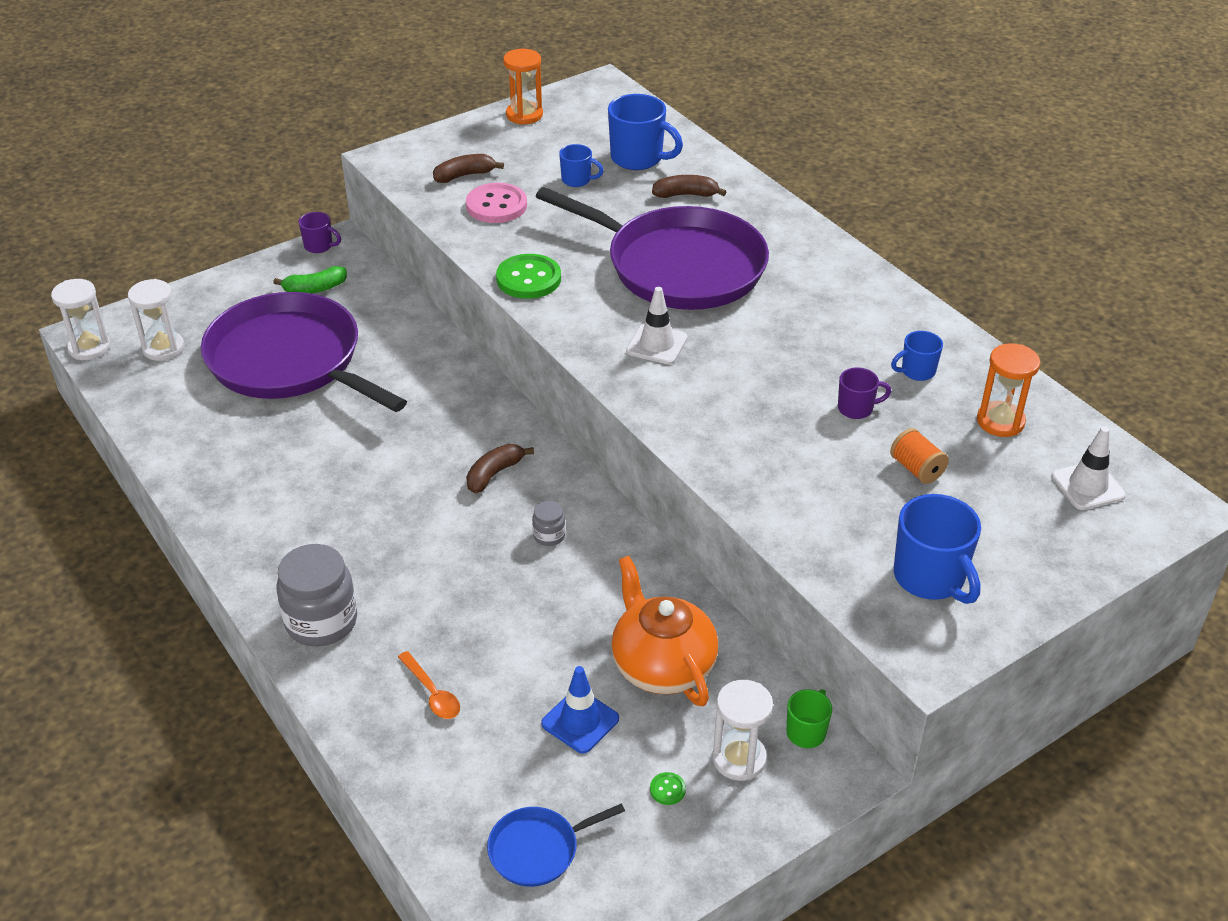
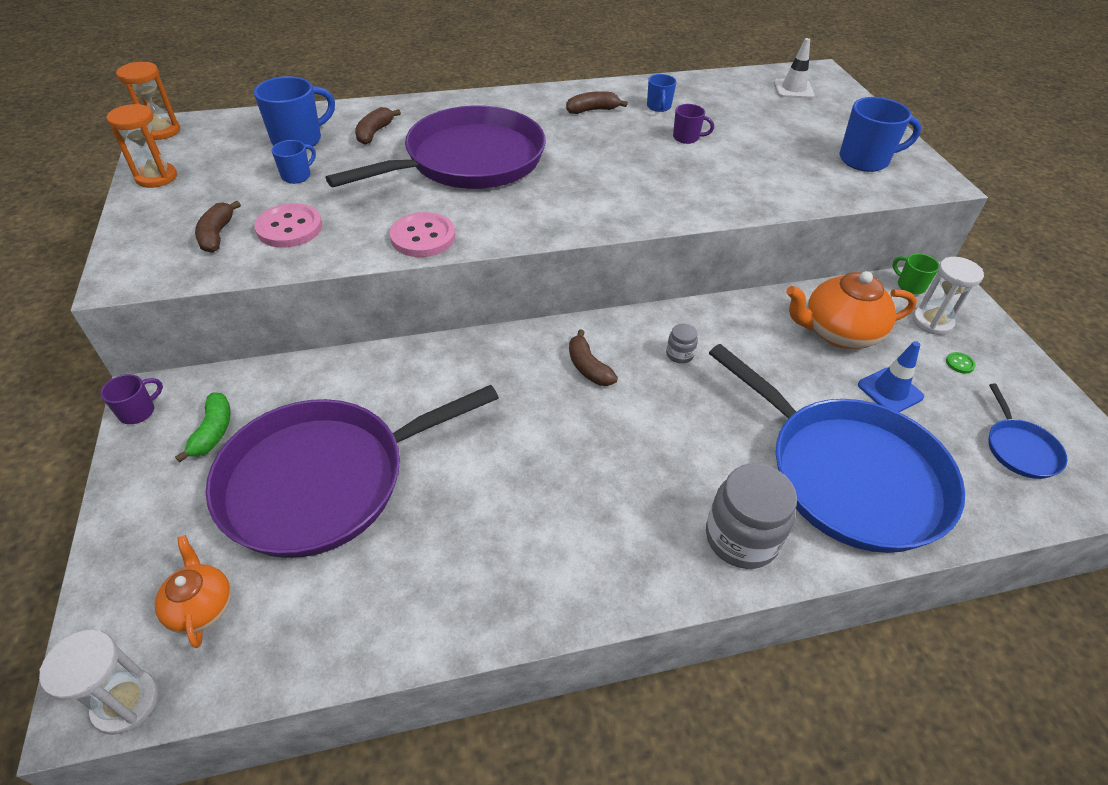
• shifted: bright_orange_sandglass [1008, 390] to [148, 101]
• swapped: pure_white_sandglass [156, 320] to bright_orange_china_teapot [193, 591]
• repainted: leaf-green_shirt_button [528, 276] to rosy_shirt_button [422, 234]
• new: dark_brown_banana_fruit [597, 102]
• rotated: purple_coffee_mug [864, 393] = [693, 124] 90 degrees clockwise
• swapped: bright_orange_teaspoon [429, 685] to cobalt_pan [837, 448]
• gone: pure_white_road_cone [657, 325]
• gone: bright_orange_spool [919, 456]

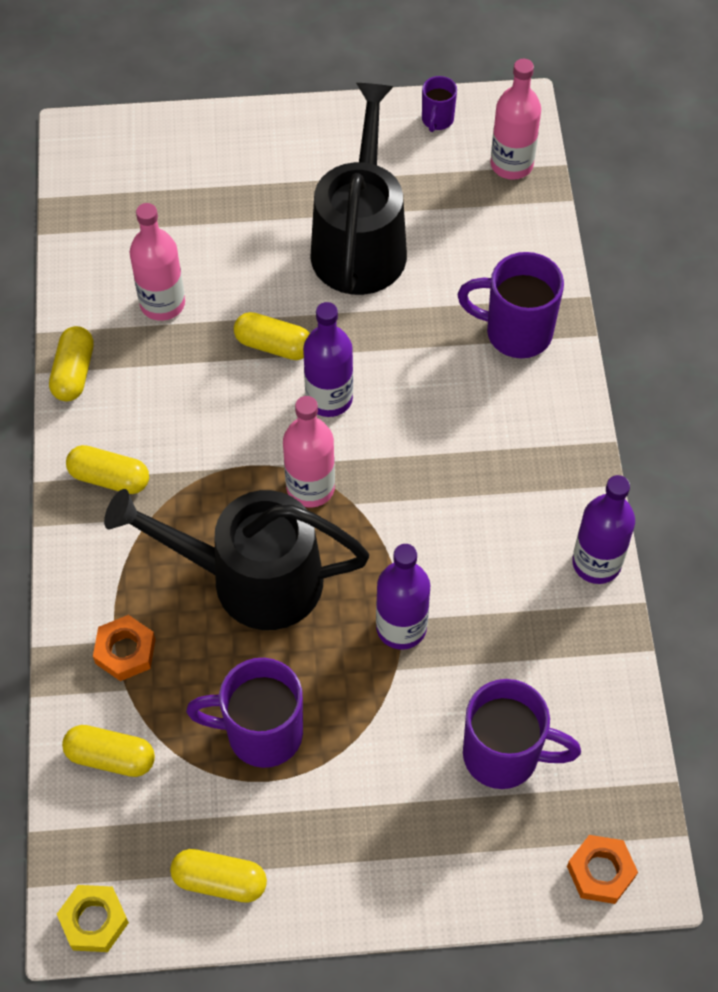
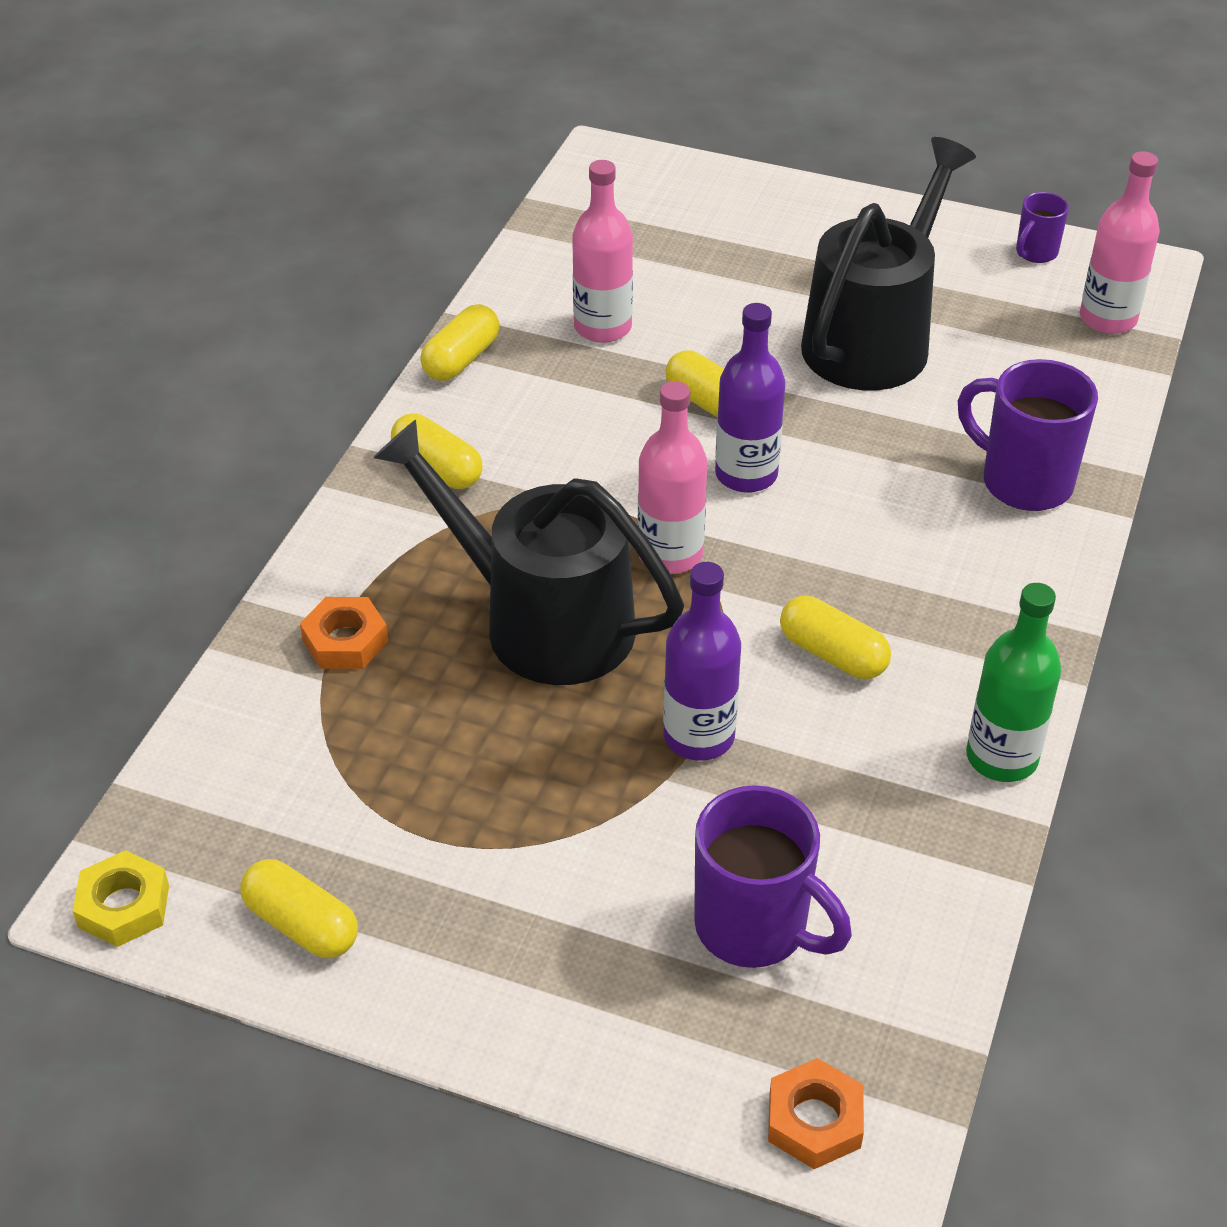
• shifted: golden_capsule [108, 751] to [835, 637]
• repainted: purple_drink_bottle [603, 529] to leaf-green_drink_bottle [1013, 682]
• gone: purple_coffee_mug [244, 713]

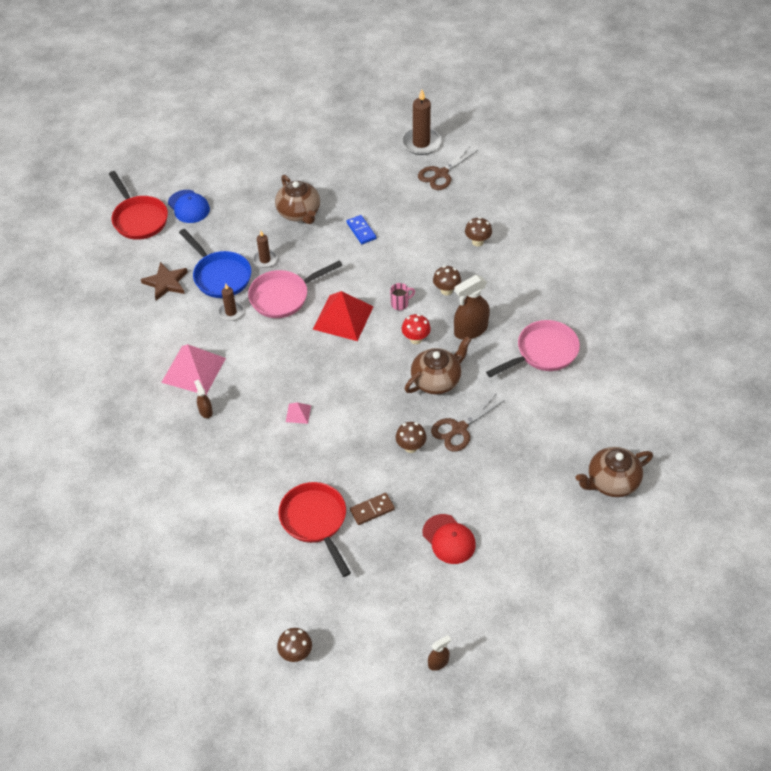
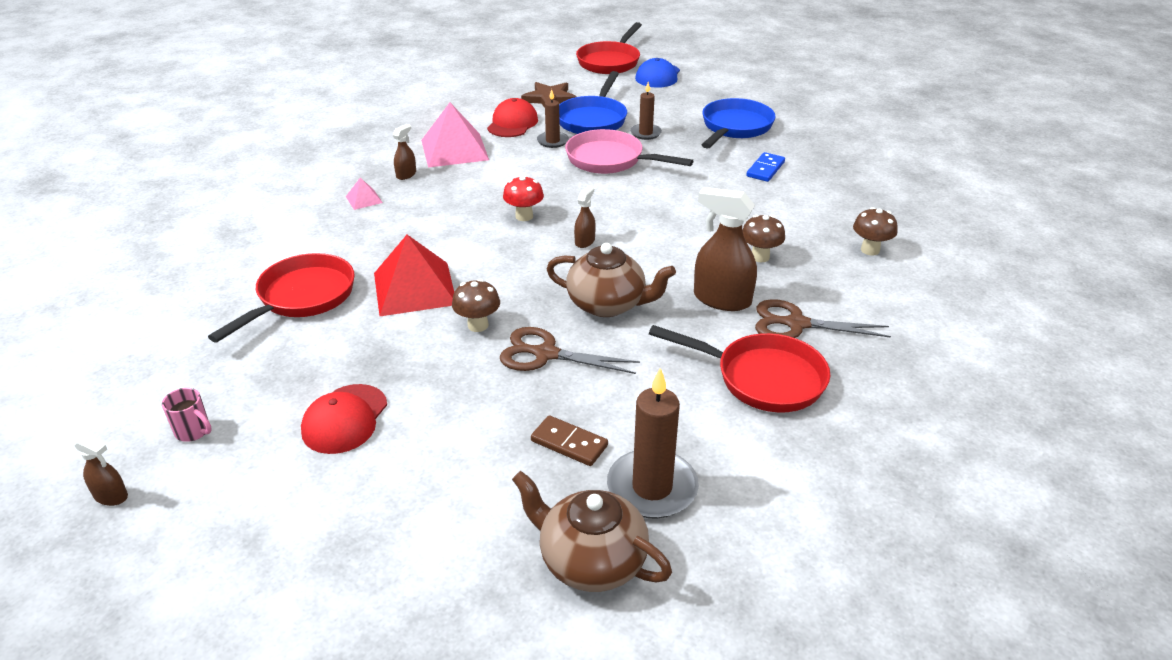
• shifted: rosy_coffee_mug [402, 296] to [187, 415]
• shifted: rosy_solid_pyramid [298, 413] to [364, 194]
• shifted: scarlet_solid_pyramid [343, 316] to [414, 275]
• new: scarlet_cap [512, 117]
• shifted: scarlet_mushroom [416, 329] to [523, 198]
• shifted: dark_brown_domino_tile [372, 509] to [569, 440]
• new: dark_brown_spray_bottle [585, 217]
• shifted: dark_brown_wax_candle [421, 122] to [653, 443]
• repainted: rosy_pan [533, 348] to scarlet_pan [739, 369]
• swapped: dark_brown_china_teapot [297, 199] to cobalt_pan [739, 123]
• shifted: dark_brown_pair_of_scissors [448, 168] to [823, 318]
• gone: dark_brown_mushroom [294, 645]

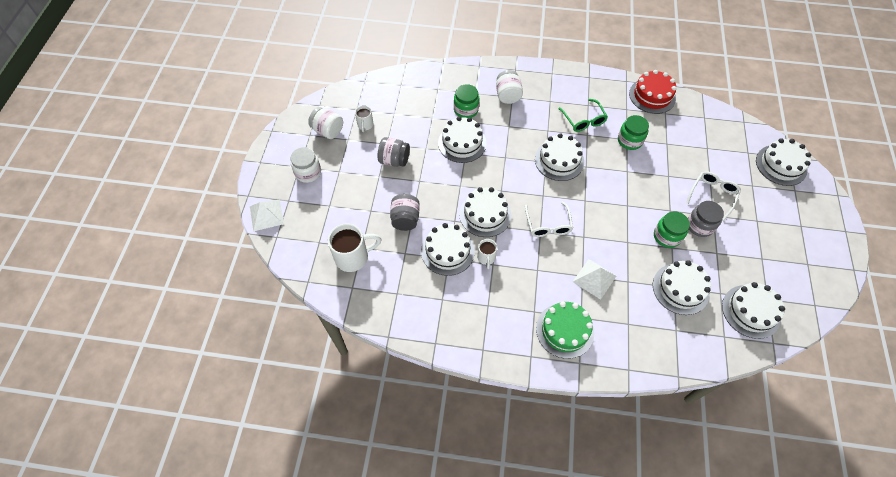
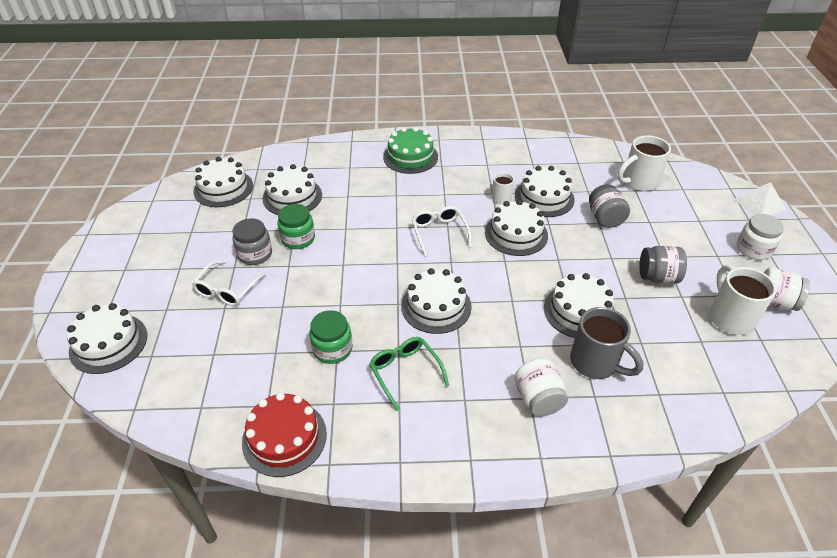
• swapped: leaf-green_preserve_jar [466, 101] to grey_coffee_mug [606, 343]
• scaled: pure_white_coffee_mug [364, 119] = [742, 300] x1.82
• gone: pure_white_solid_pyramid [594, 279]

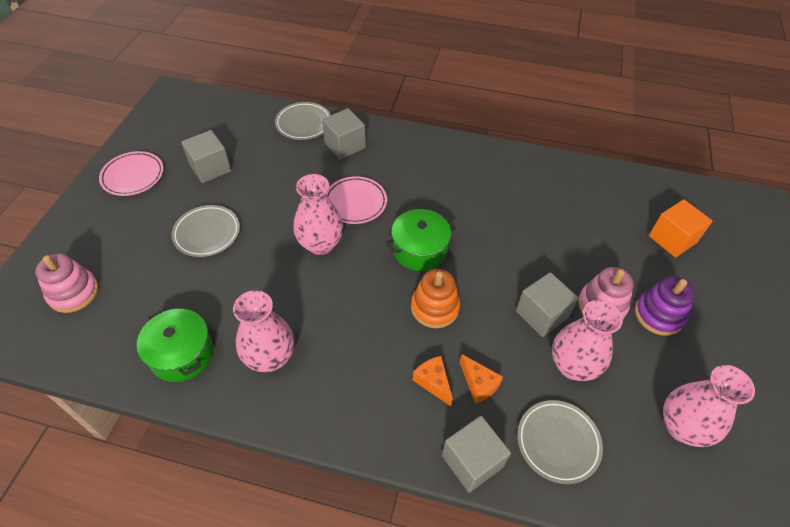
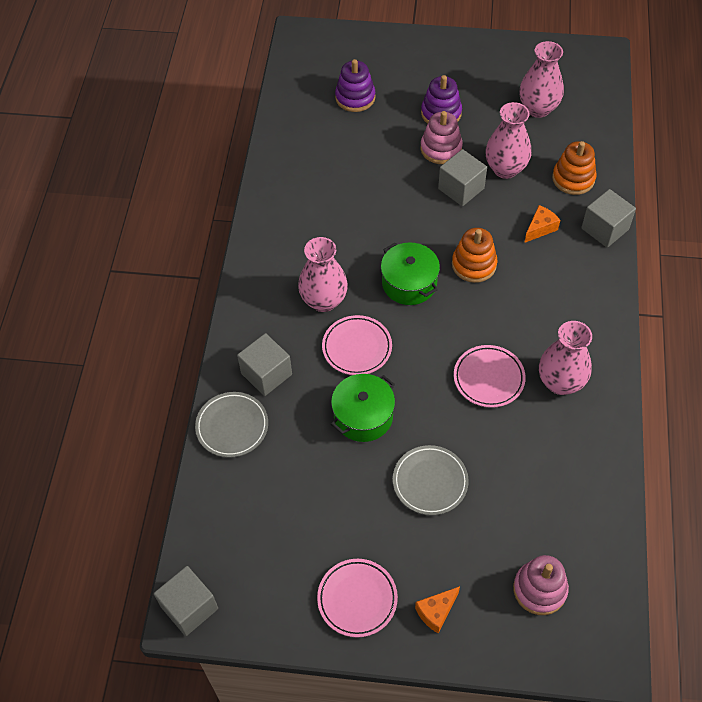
• shifted: grey_cube [206, 156] to [186, 601]
• shifted: rosy_vase [318, 214] to [323, 274]
• shifted: leaf-green_cooking_pot [175, 345] to [363, 408]
• swapped: bright_orange_cube [680, 228] to purple_stacking_rings [355, 85]
• shifted: bright_orange_piece_of_cheese [433, 381] to [437, 609]
• new: rosy_dinner_plate [490, 376]
• swapped: grey_dinner_plate [560, 442] to bright_orange_stacking_rings [574, 168]

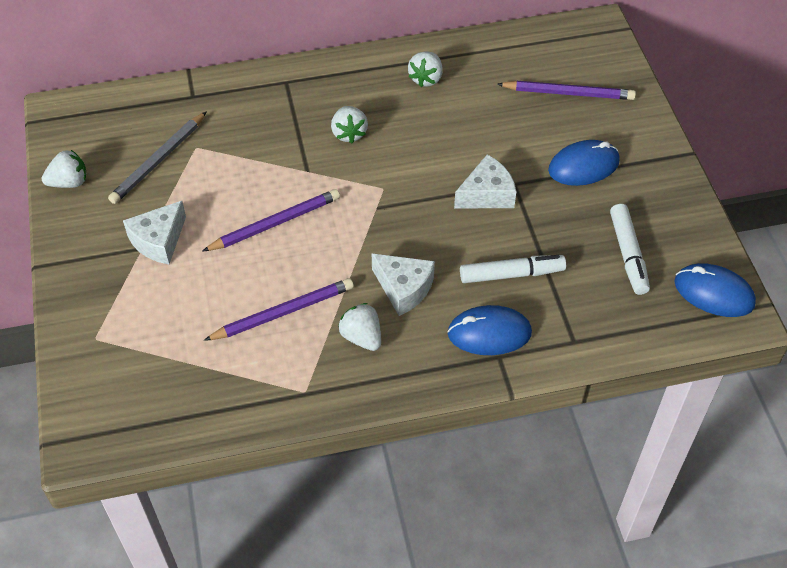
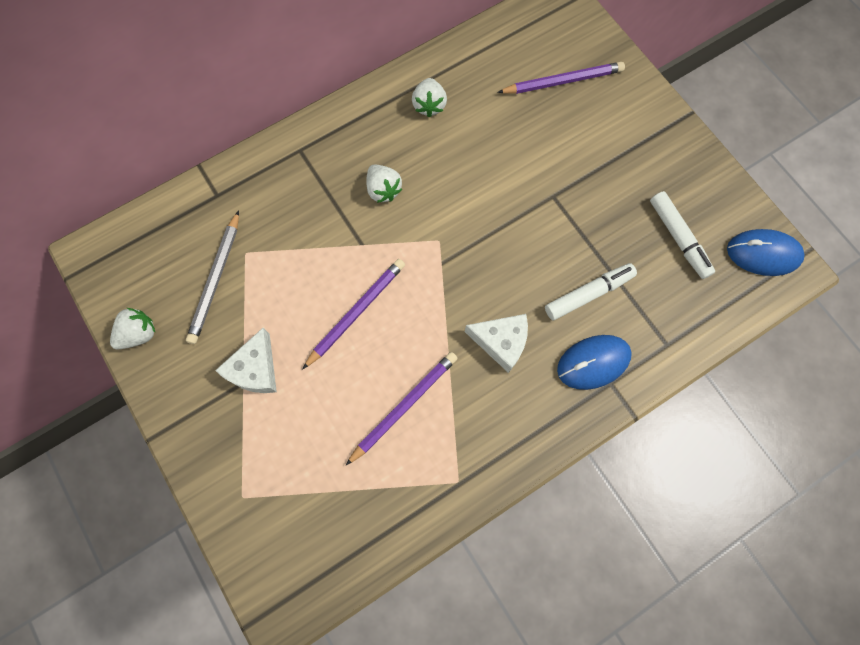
• gone: pure_white_berry [359, 327]
• gone: pure_white_piece_of_cheese [485, 181]
• gone: cobalt_PC_mouse [584, 163]

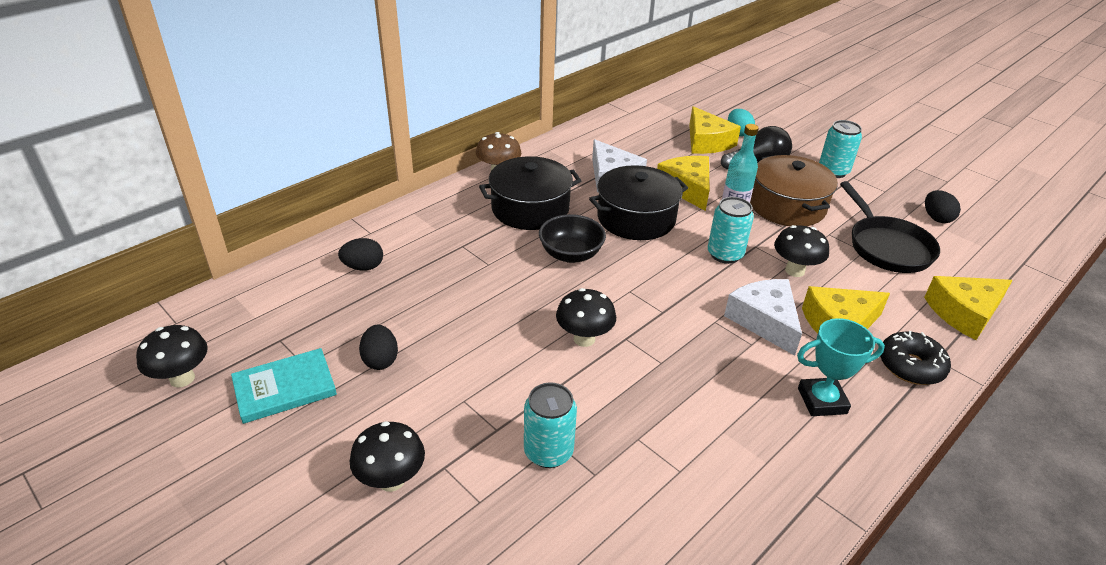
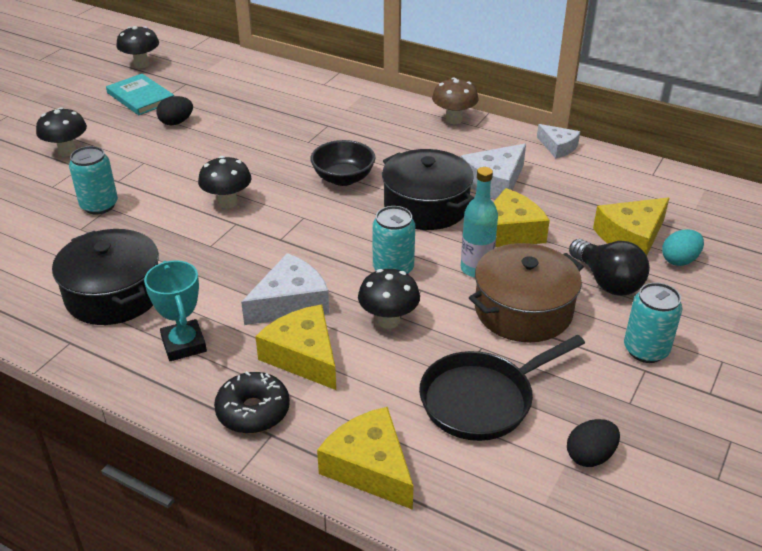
• shifted: jet-black_cooking_pot [530, 193] to [105, 277]
• new: pure_white_piece_of_cheese [558, 141]
• gone: jet-black_egg_shape [360, 254]

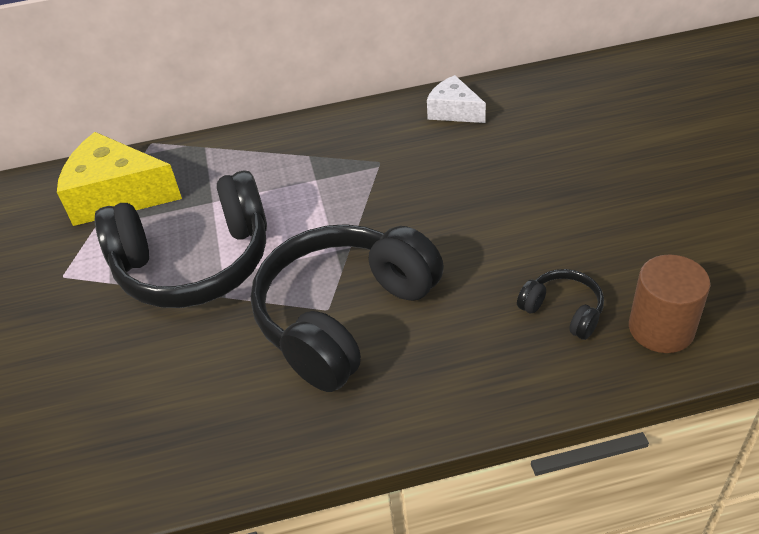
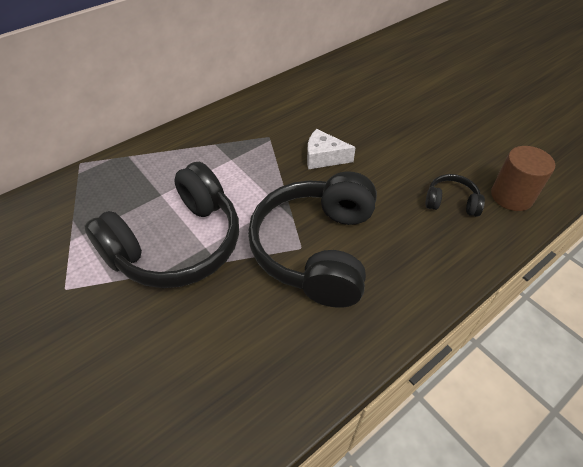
• shifted: pure_white_piece_of_cheese [456, 99] to [331, 149]
• gone: golden_piece_of_cheese [119, 179]

